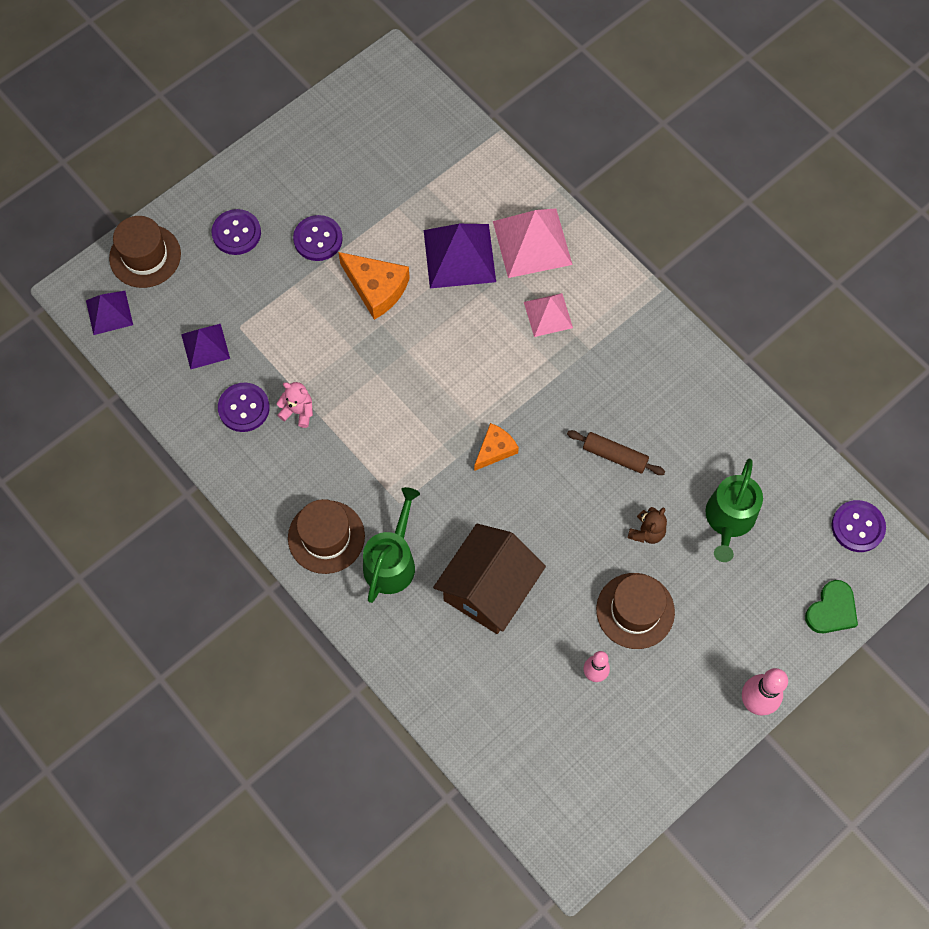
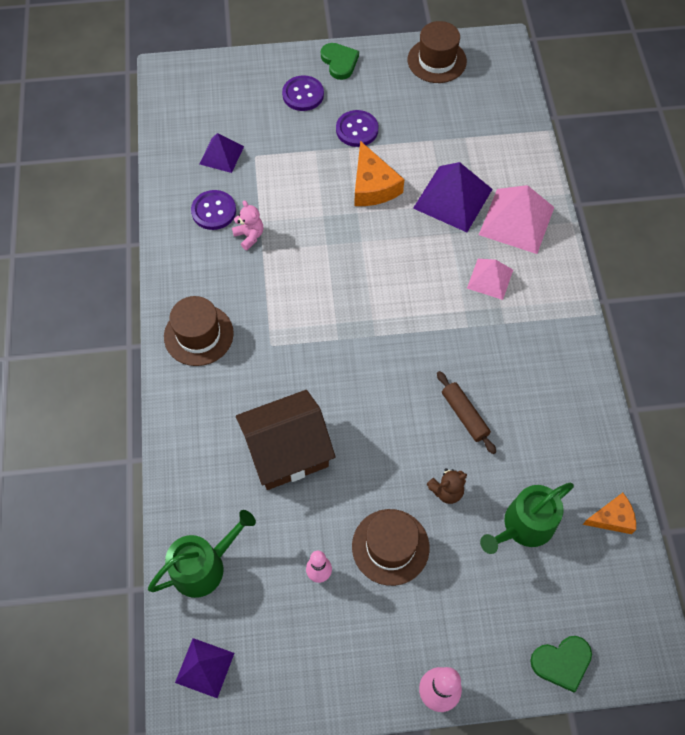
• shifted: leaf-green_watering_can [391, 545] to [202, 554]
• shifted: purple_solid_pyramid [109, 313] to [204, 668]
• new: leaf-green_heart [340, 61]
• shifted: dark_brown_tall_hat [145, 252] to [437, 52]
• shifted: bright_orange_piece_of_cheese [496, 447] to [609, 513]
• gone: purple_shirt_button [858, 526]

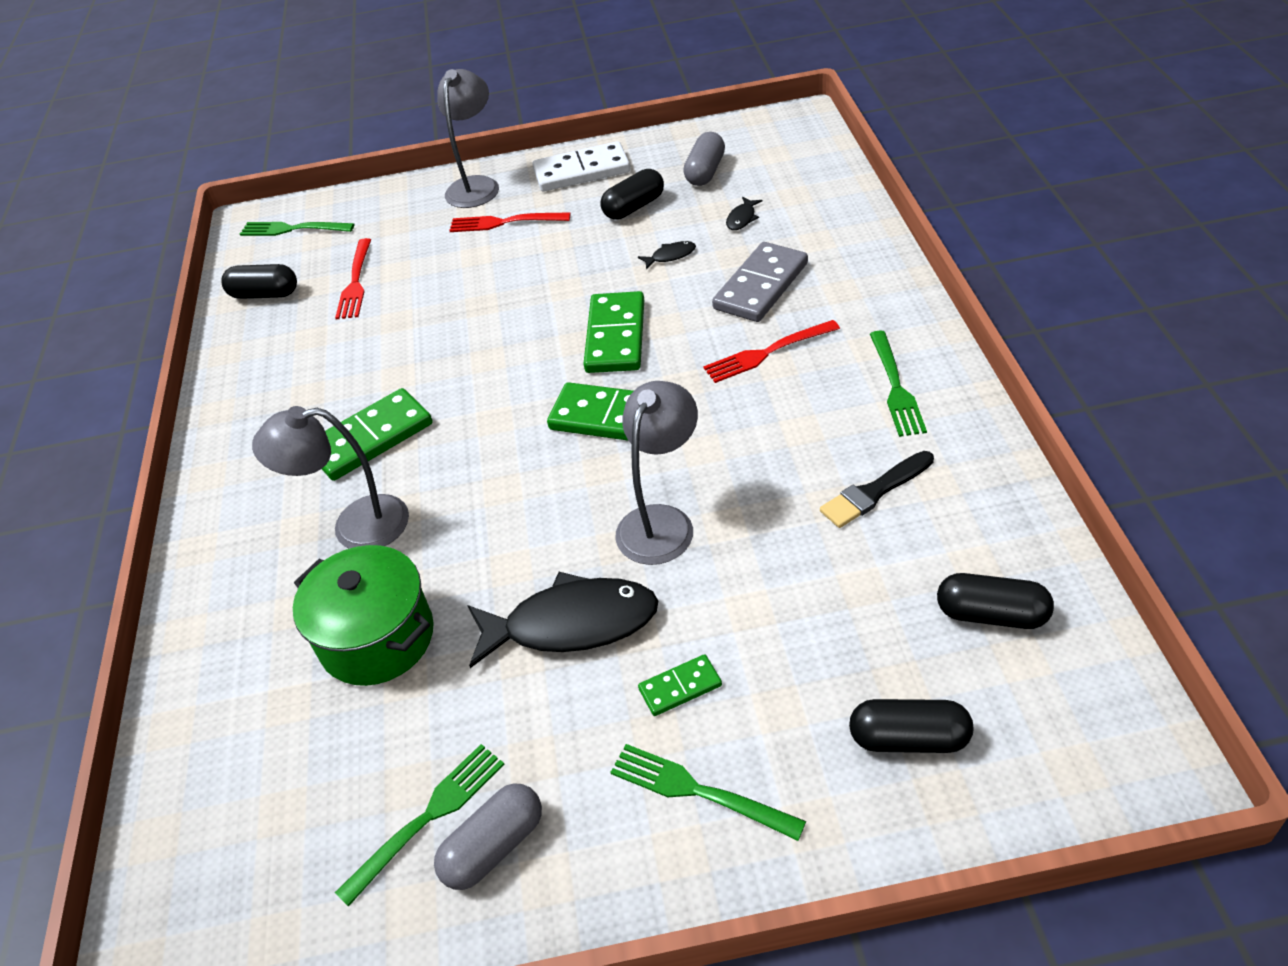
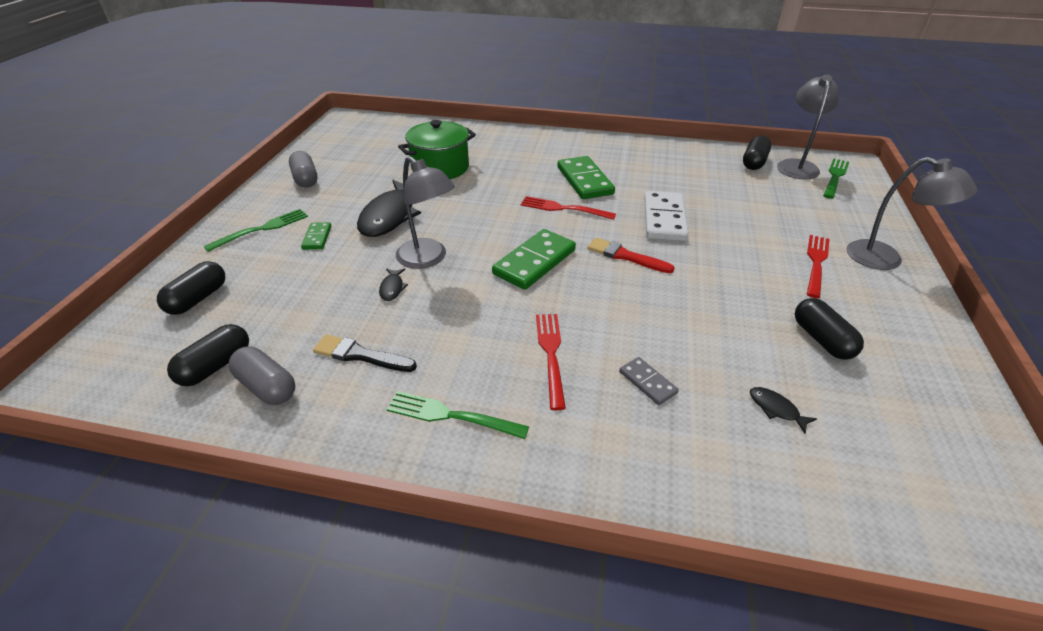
• shifted: grey_capsule [704, 159] to [262, 375]
• rotated: jet-black_paint_brush [877, 489] = [365, 353] 60 degrees counterclockwise
• shifted: jet-black_toy_fish [667, 255] to [393, 284]
• shifted: scarlet_dinner_fork [353, 278] to [568, 208]
• new: scarlet_paint_brush [631, 255]
• scaled: grey_domino_tile [760, 282] = [649, 381] x0.52
• shifted: pure_white_domino_tile [581, 166] to [666, 216]
• shifted: grey_reading_lamp [330, 477] to [808, 127]
• gone: leaf-green_dinner_fork [419, 825]
• gone: leaf-green_domino_tile [613, 332]

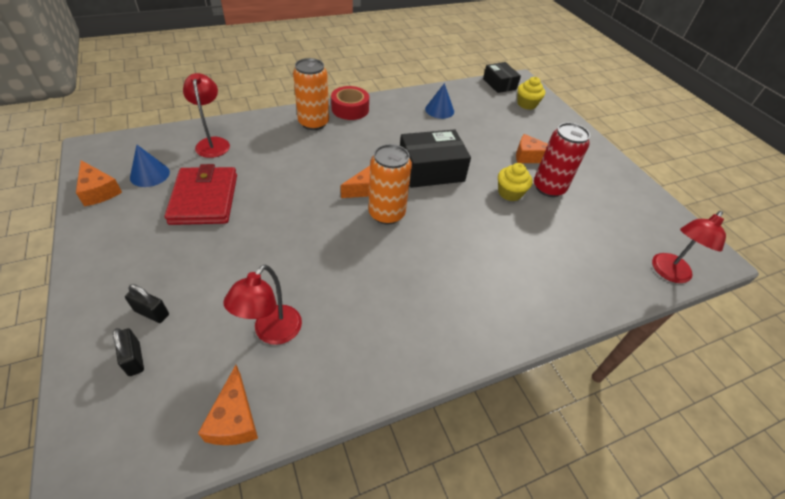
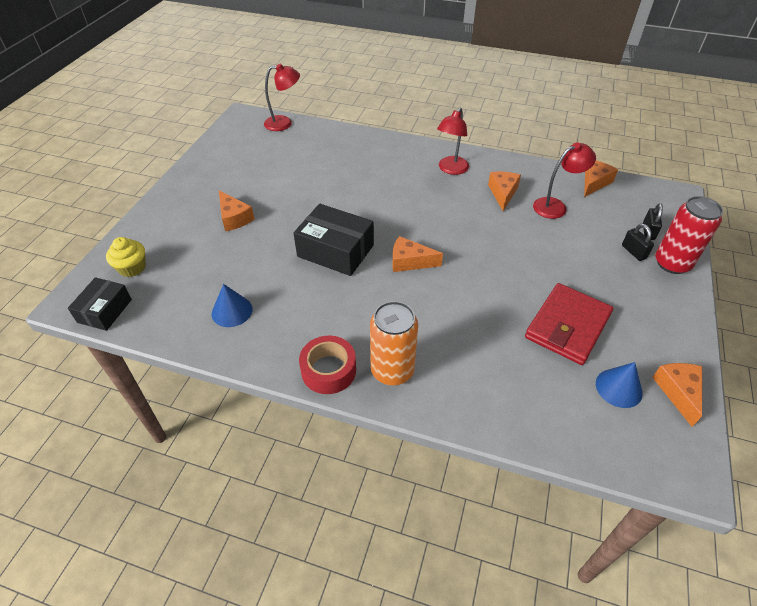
• shifted: scarlet_reading_lamp [206, 115] to [453, 141]
• new: bright_orange_piece_of_cheese [504, 191]
• shifted: scarlet_soda_can [562, 160] to [689, 235]
• gone: bright_orange_soda_can [390, 184]
• gone: golden_cupcake [515, 182]

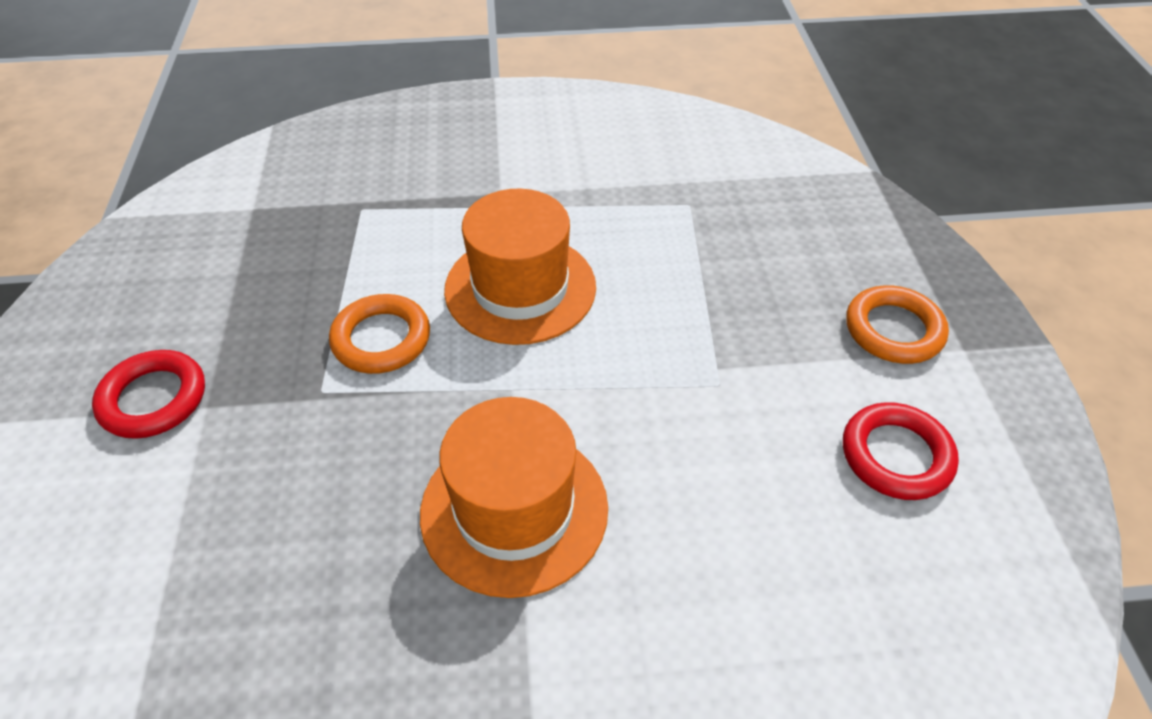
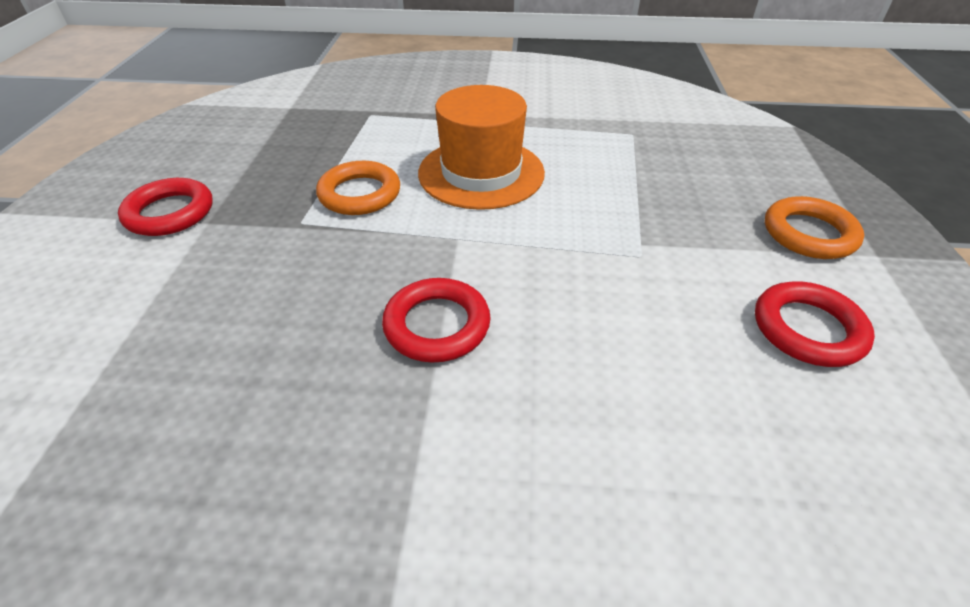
• swapped: bright_orange_tall_hat [514, 497] to scarlet_hoop [436, 320]

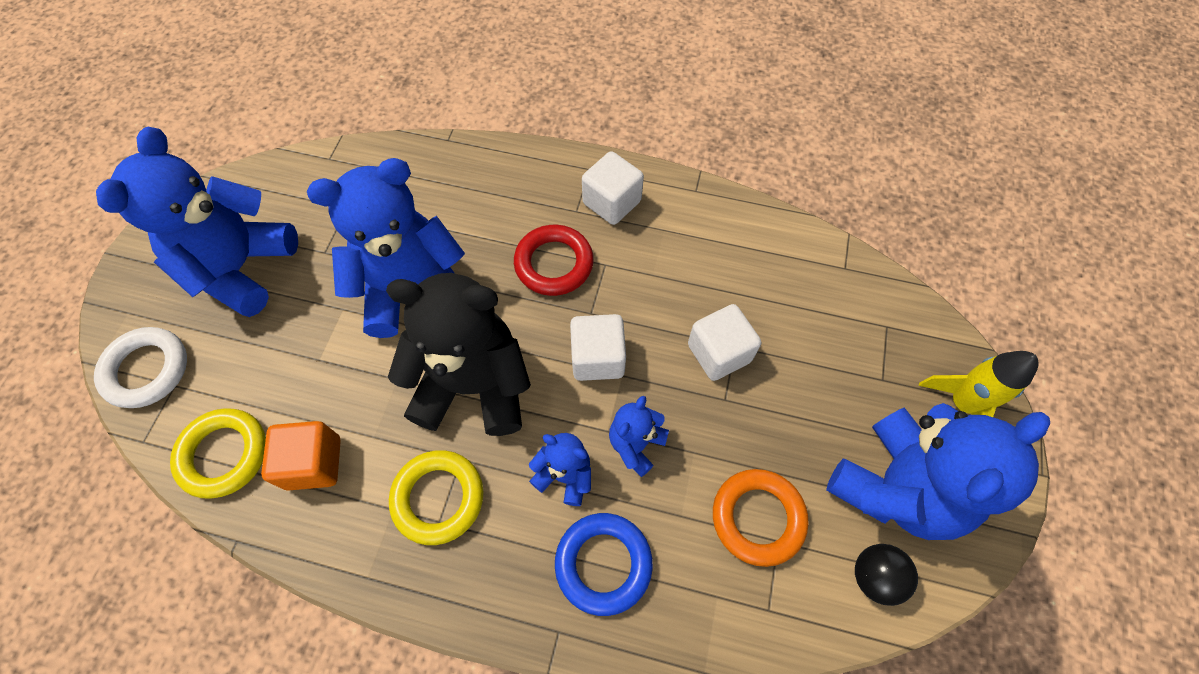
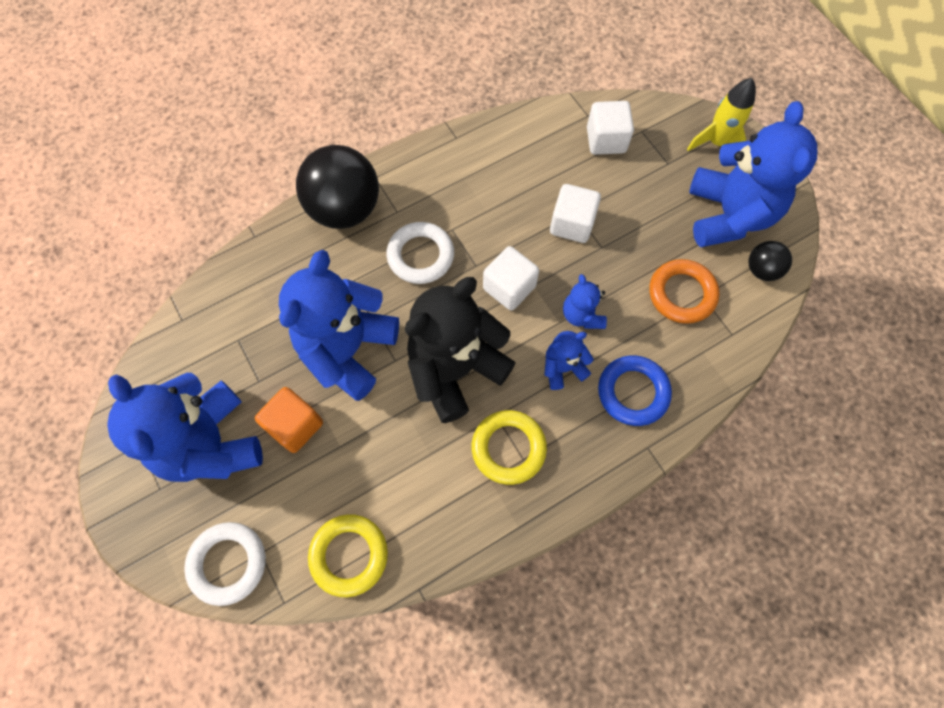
• shifted: bright_orange_cube [301, 456] to [289, 420]
• new: jet-black_play_ball [337, 187]
• repainted: scarlet_hoop [554, 260] to pure_white_hoop [420, 253]
• shifted: pure_white_cube [613, 188] to [610, 128]

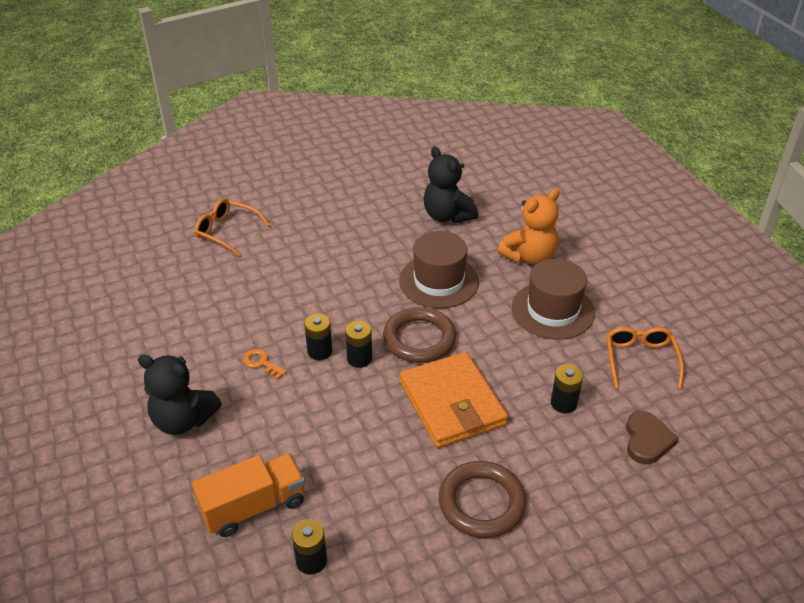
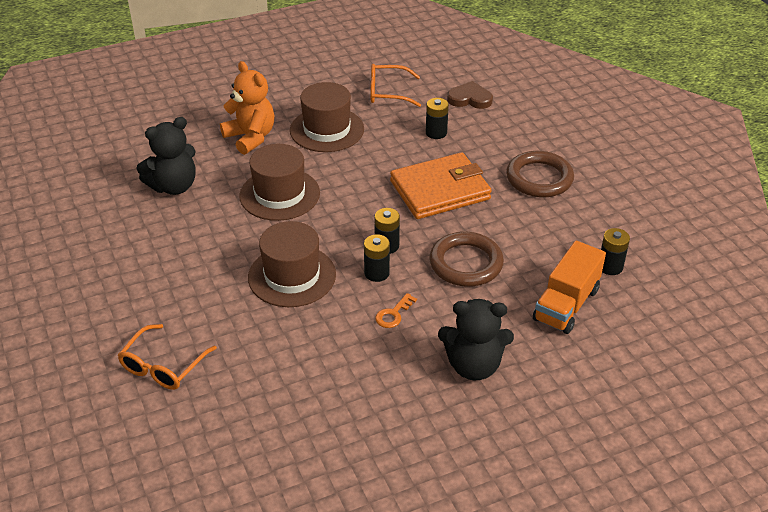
• new: dark_brown_tall_hat [292, 264]
• shifted: dark_brown_hoop [419, 335] to [466, 259]
• rotated: jet-black_teddy [180, 394] = [476, 339] 75 degrees clockwise
• rotated: bright_orange_toy_truck [248, 495] = [569, 287] 120 degrees counterclockwise

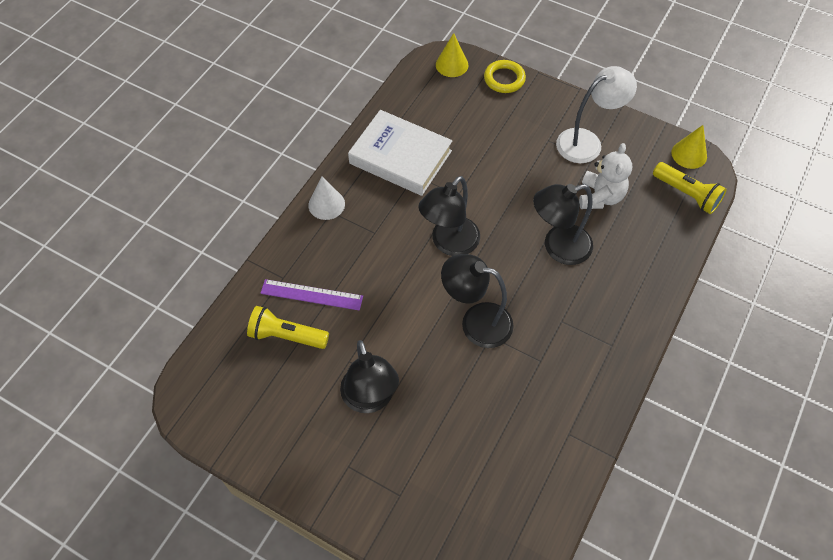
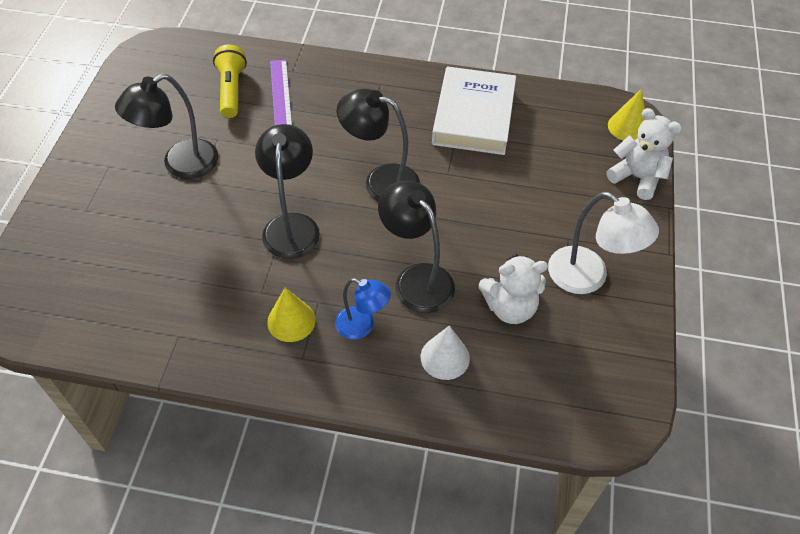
• shifted: golden_cone [689, 147] to [291, 315]
• new: cobalt_reading_lamp [363, 309]
• shifted: pure_white_cone [326, 198] to [445, 352]
• swapped: golden_hoop [505, 76] to pure_white_teddy [644, 154]
• gone: golden_torch [690, 188]

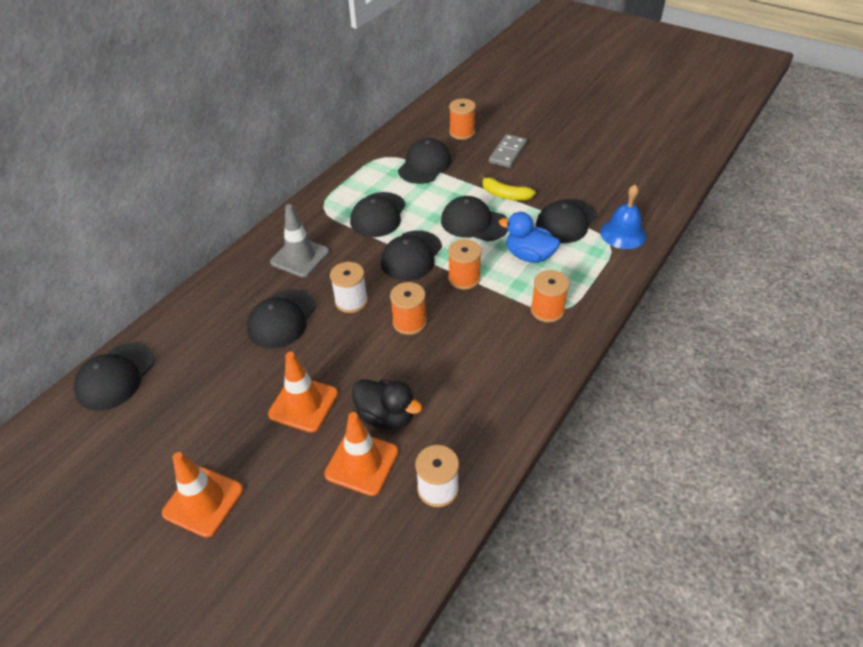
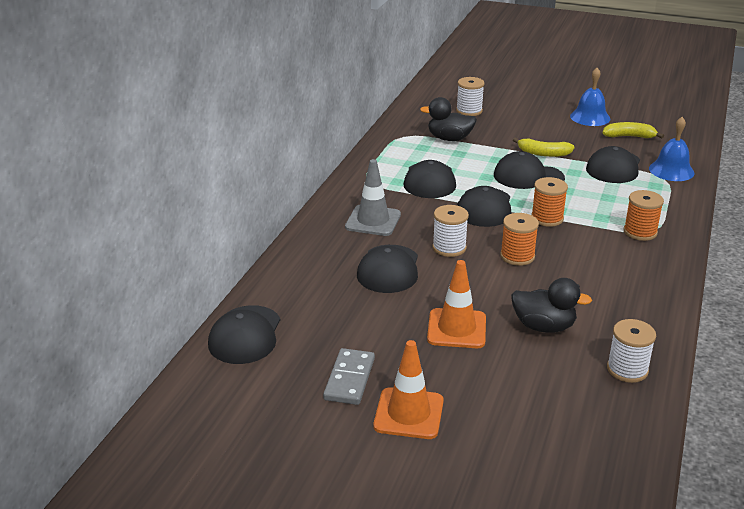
• shifted: grey_domino_tile [508, 151] to [349, 376]
• swapped: jet-black_cap [425, 161] to jet-black_toy_duck [448, 119]
• repainted: bright_orange_spool [462, 119] to pure_white_spool [470, 96]
• new: cobalt_bell [590, 97]
• new: golden_banana_fruit [633, 130]
• gone: bright_orange_road_cone [361, 454]
• gone: cobalt_toy_duck [529, 237]

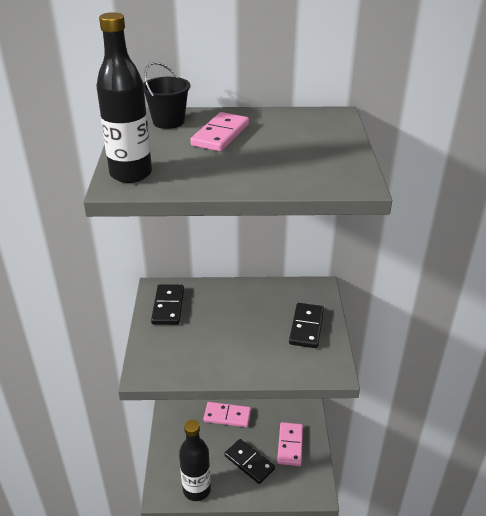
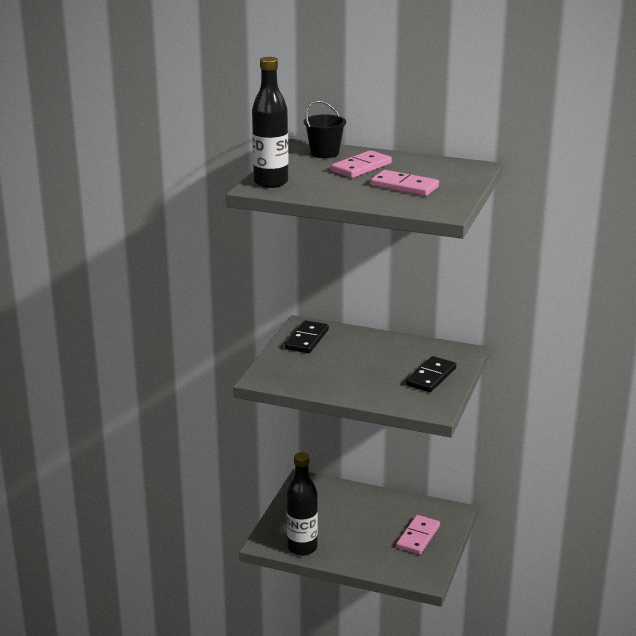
• shifted: rosy_domino_tile [227, 414] to [405, 183]
• gone: jet-black_domino_tile [249, 461]

